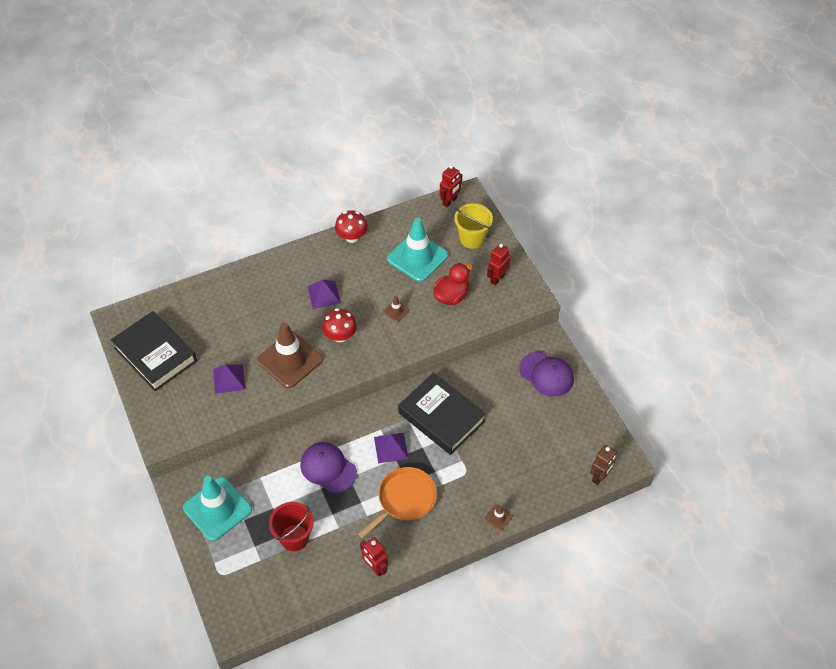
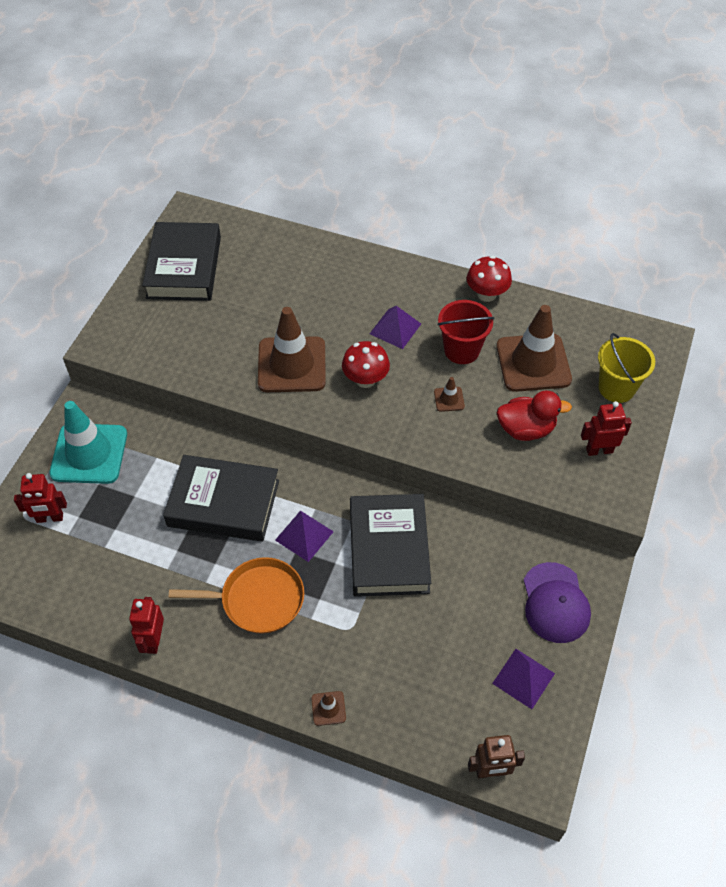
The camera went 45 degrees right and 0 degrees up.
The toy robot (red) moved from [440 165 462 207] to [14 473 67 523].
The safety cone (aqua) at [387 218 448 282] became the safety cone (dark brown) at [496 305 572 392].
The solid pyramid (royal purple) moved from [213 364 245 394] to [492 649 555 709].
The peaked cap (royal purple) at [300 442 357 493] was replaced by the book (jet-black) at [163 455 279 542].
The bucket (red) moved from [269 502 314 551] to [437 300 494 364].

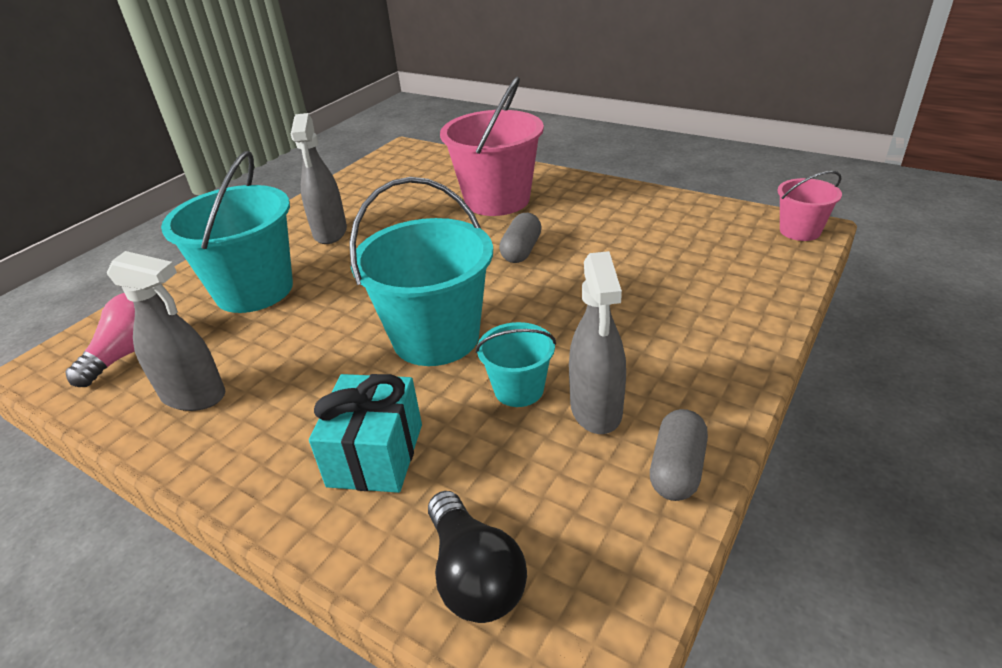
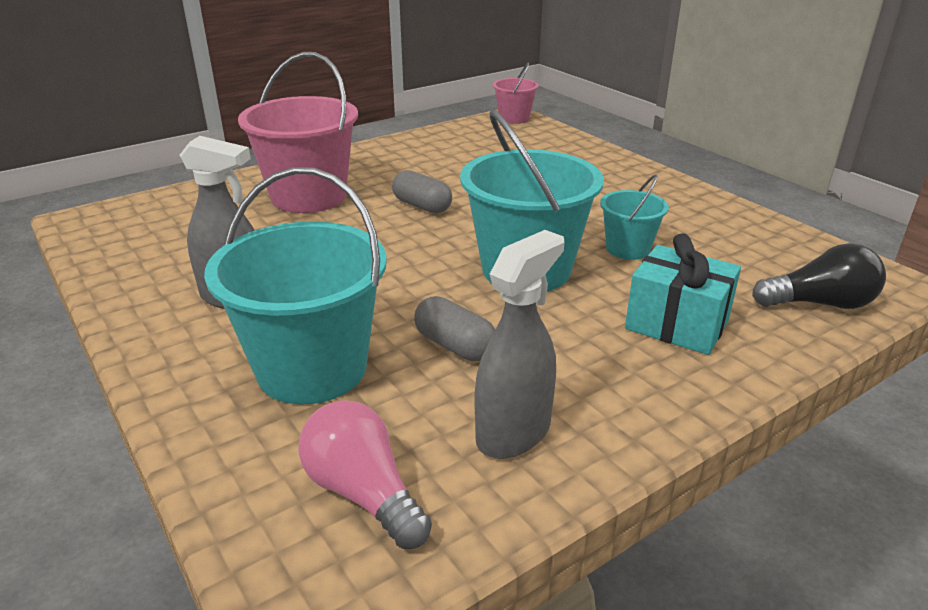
The camera went 70 degrees left and 5 degrees down.
The sprayer (grey) at [569 251 626 434] disappeared.
The pill (grey) moved from [650 409 708 501] to [414 296 495 361].

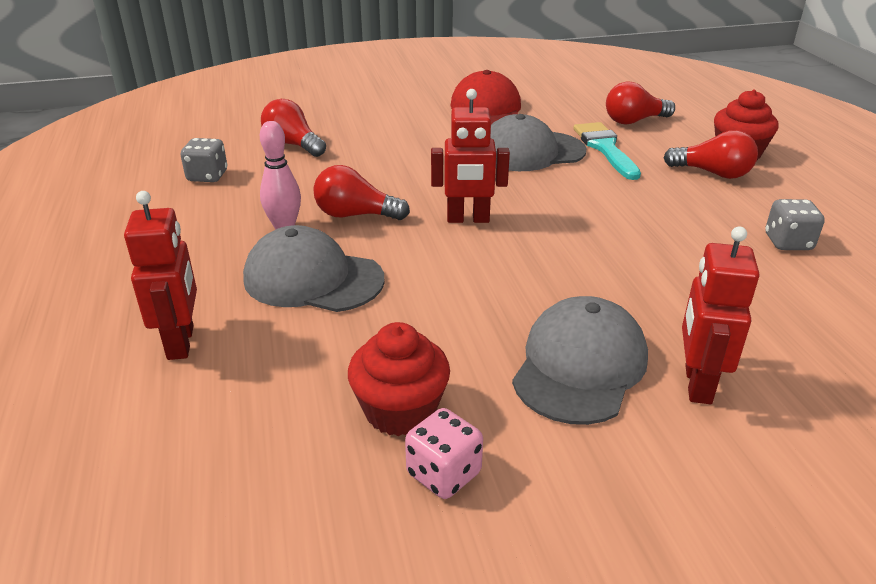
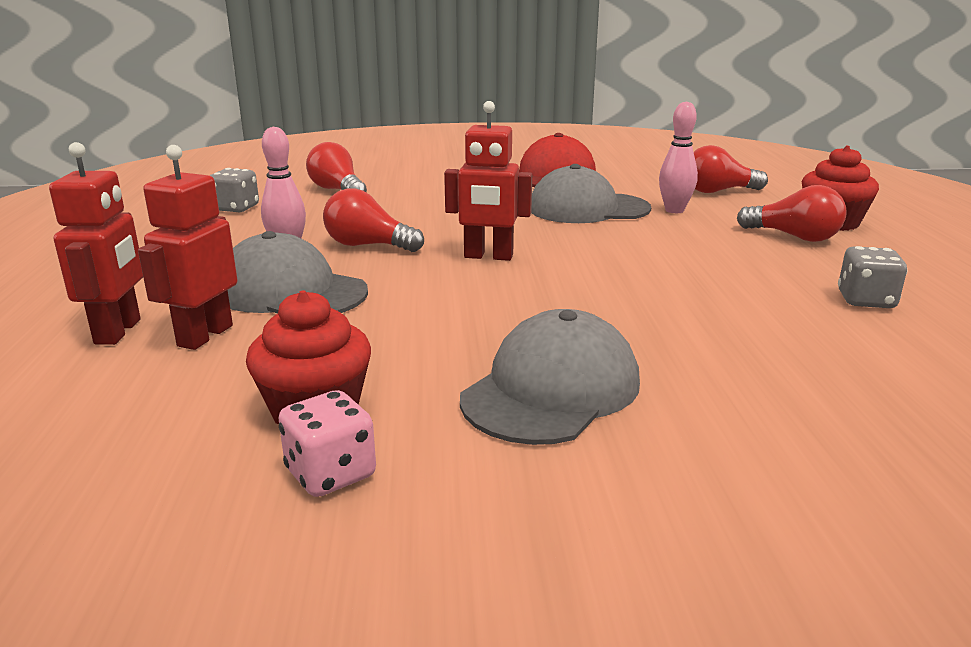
The camera went 10 degrees right and 10 degrees down.
The paint brush (aqua) at [573 122 641 180] was replaced by the tenpin (rosy) at [659 101 698 213].
The toy robot (red) moved from [682 226 760 404] to [138 145 238 350].

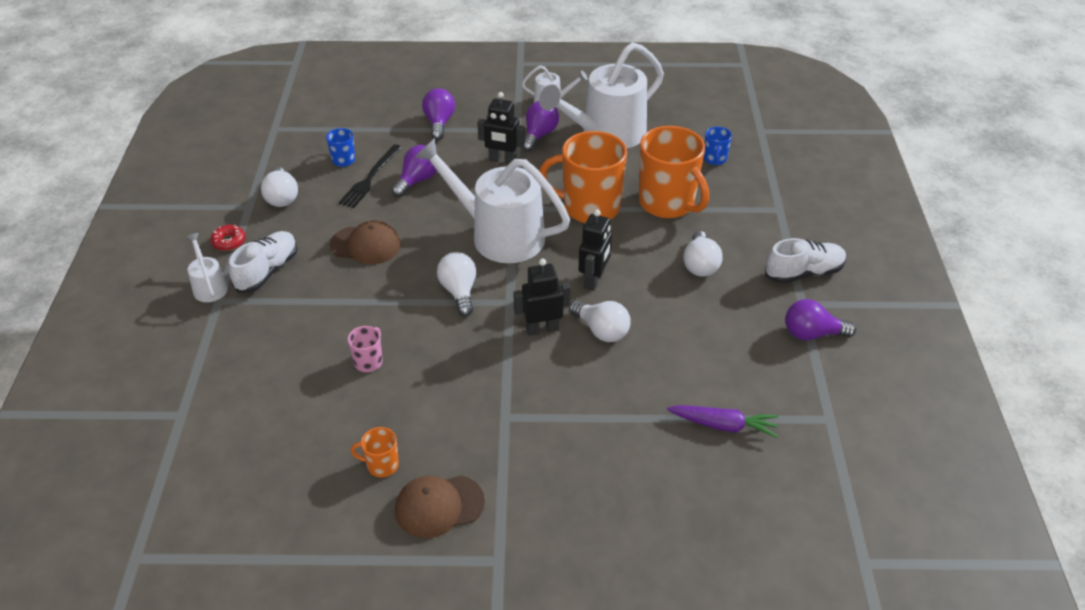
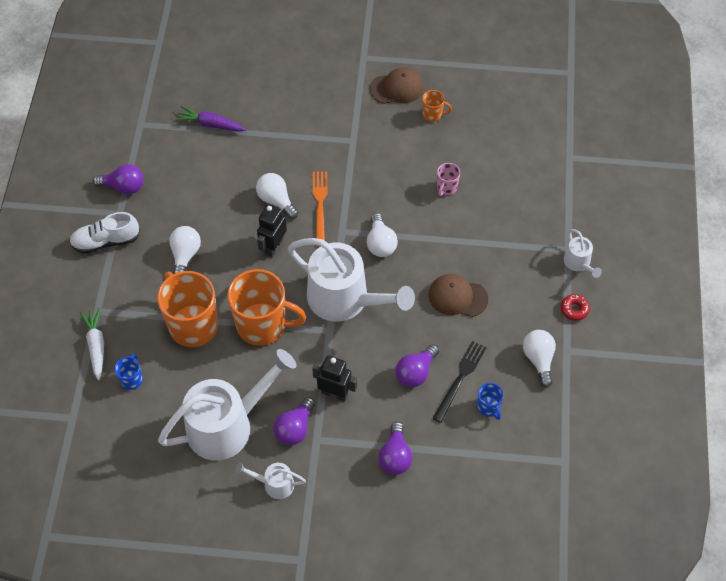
The camera went 175 degrees left and 15 degrees up.
The lace-up shoe (pure white) at [229 231 297 293] disappeared.
The toy robot (jet-black) at [513 259 571 336] was replaced by the dinner fork (orange) at [313 171 328 246].
The carrot (pure white) at [80 308 104 381] appeared.

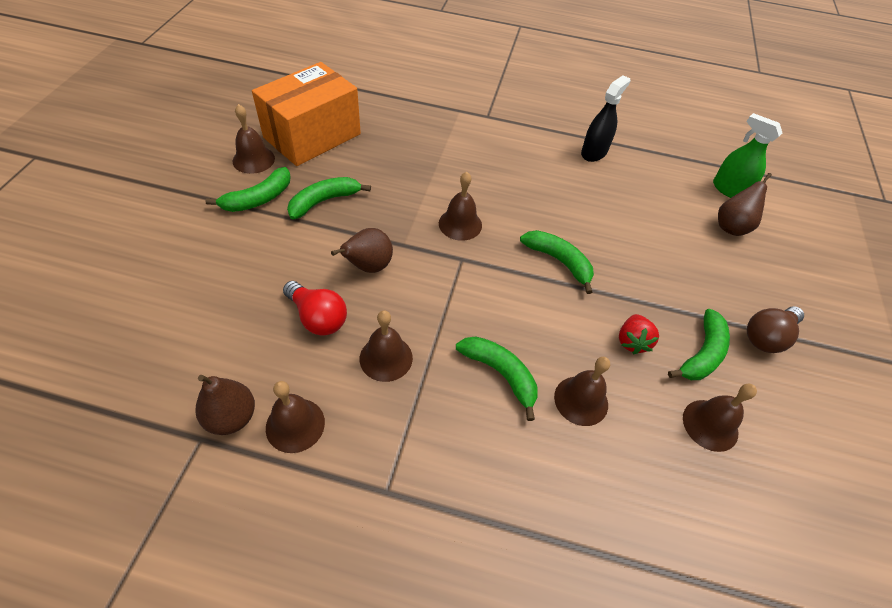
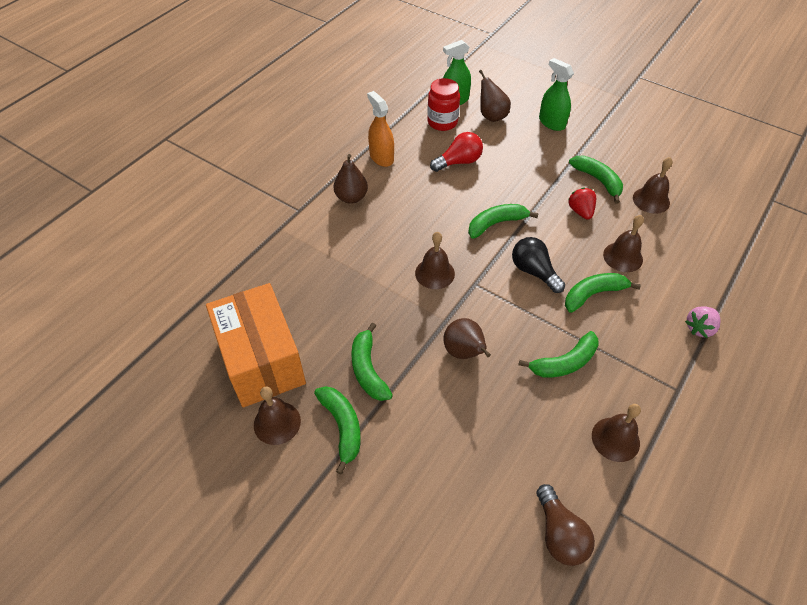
The camera went 65 degrees left and 0 degrees up.
The sprayer (jet-black) at [581 75 630 162] became the sprayer (orange) at [367 91 394 167].
The light bulb (red) moved from [283 281 347 336] to [430 132 483 172].
The light bulb (dark brown) moved from [747 306 804 353] to [536 484 595 566].
The bell (dark brown) at [360 310 413 382] was replaced by the toy banana (green) at [518 331 599 378].
The toy strawberry (red) at [619 314 659 354] turned 135 degrees counterclockwise.
The pear (dark brown) moved from [196 375 255 435] to [333 154 368 204].
The sprayer (green) at [539 58 574 131] appeared.
The preserve jar (red) at [427 78 460 131] appeared.
The light bulb (jet-black) at [512 237 565 293] appeared.
The toy strawberry (rosy) at [685 306 721 338] appeared.

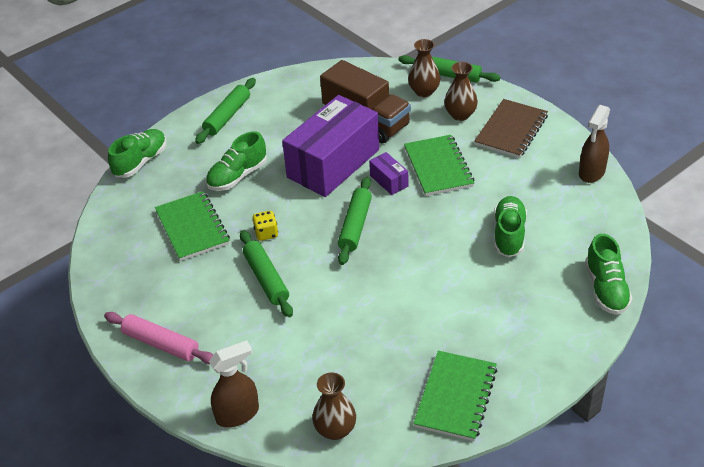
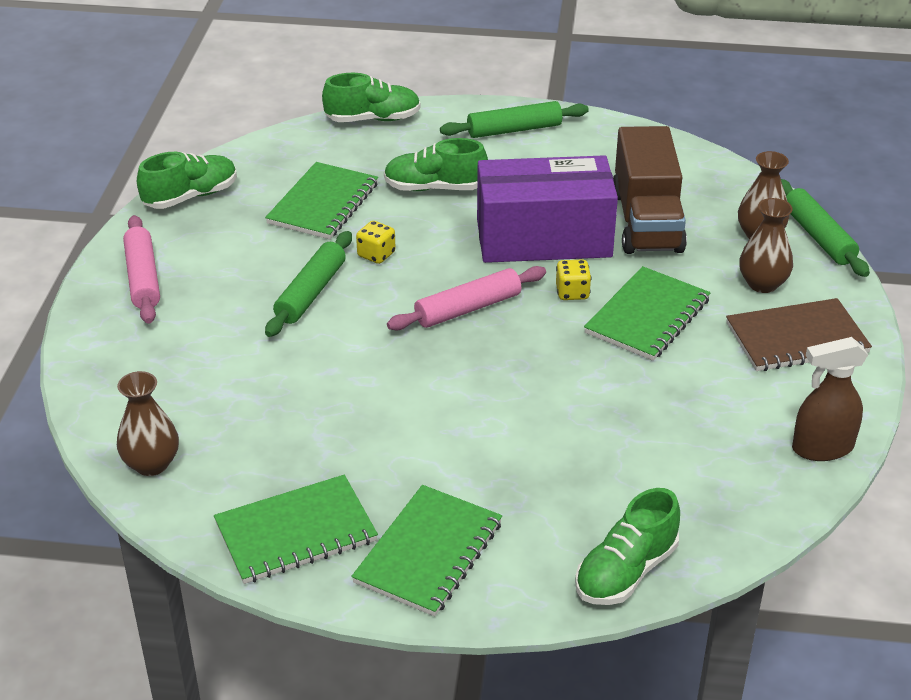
The camera went 45 degrees right and 5 degrees down.
The package (royal purple) at [369 152 409 195] was replaced by the dice (yellow) at [556 259 591 300].
The rolling pin (green) at [338 177 372 265] became the rolling pin (rosy) at [387 266 546 330].
The lace-up shoe (green) moved from [493 196 527 257] to [137 152 237 209].
The sprayer (dark brown) at [209 340 259 427] disappeared.
The exercise book (green) at [351 485 502 616] appeared.

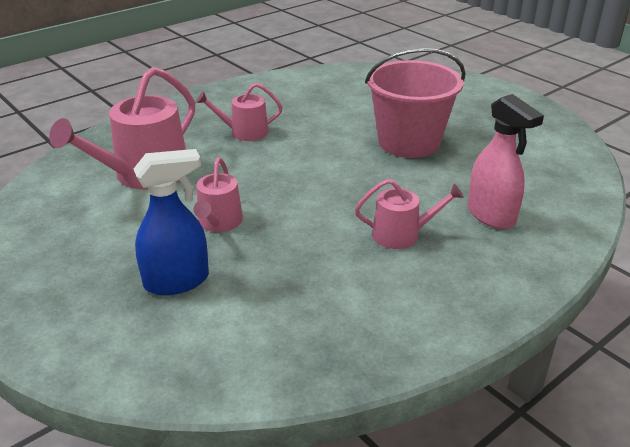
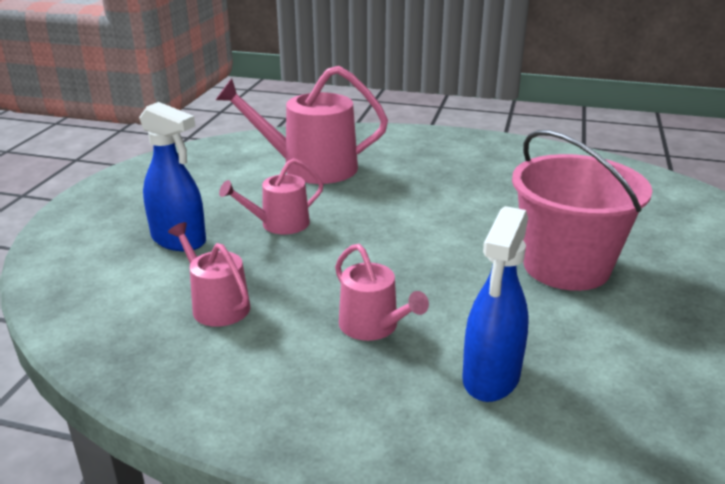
The camera went 55 degrees right and 5 degrees down.
The sprinkling can (rosy) moved from [196 83 283 141] to [168 222 250 327].
The sprayer (rosy) at [467 94 544 229] became the sprayer (blue) at [462 206 529 402].

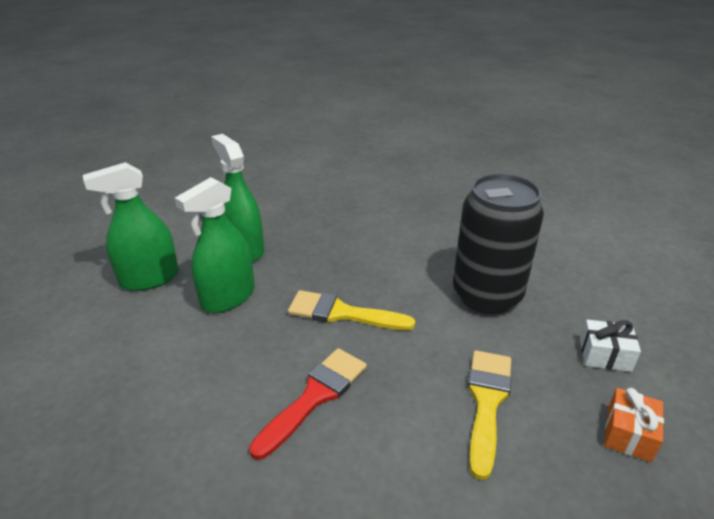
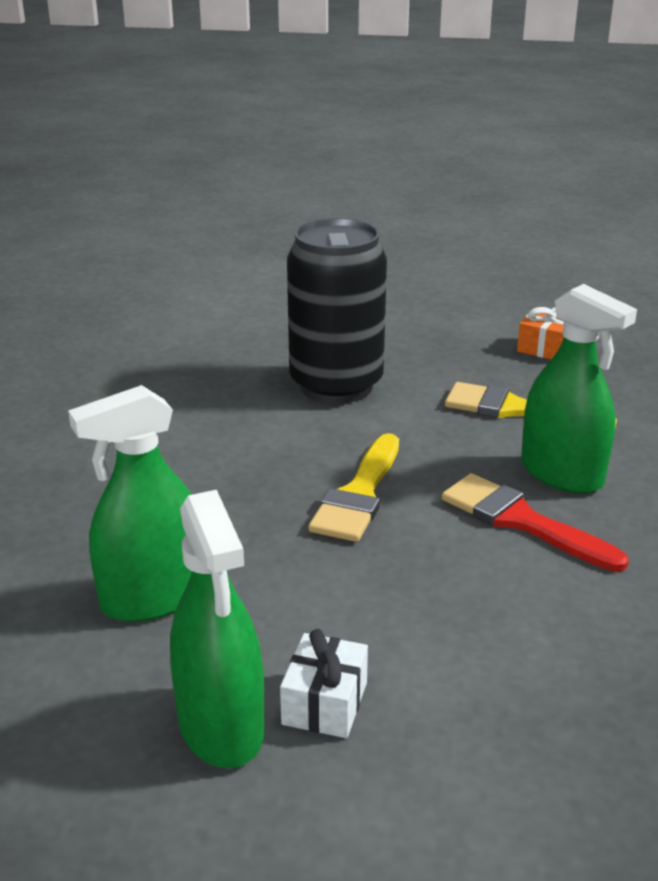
The camera went 85 degrees left and 5 degrees down.
The sprayer (green) moved from [175 177 255 313] to [521 284 637 493].
The present (pure white) moved from [580 319 641 372] to [280 629 368 738].

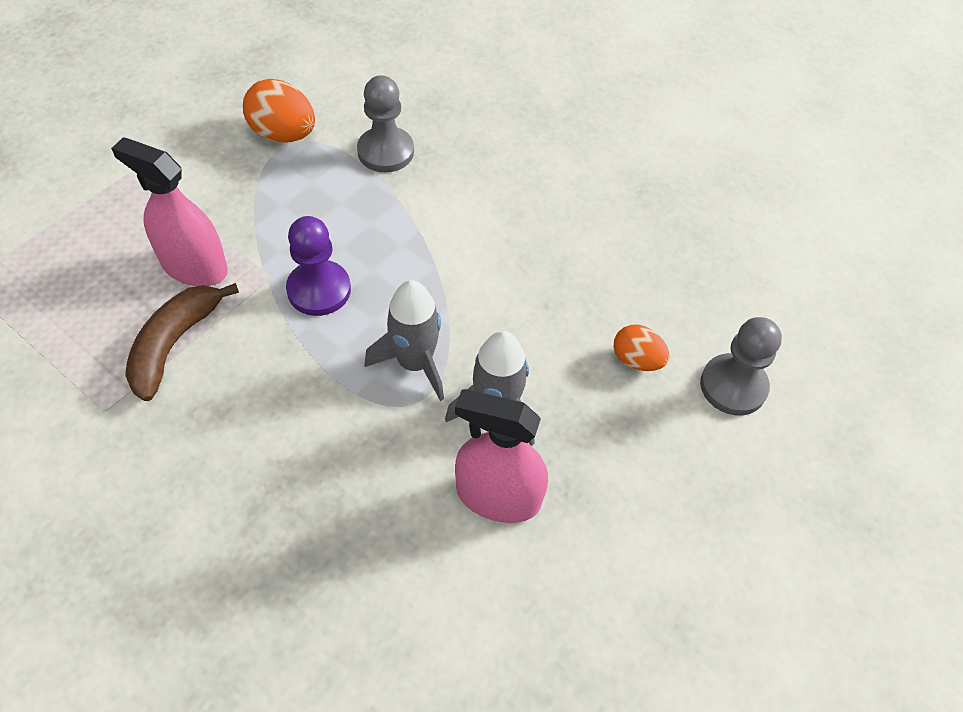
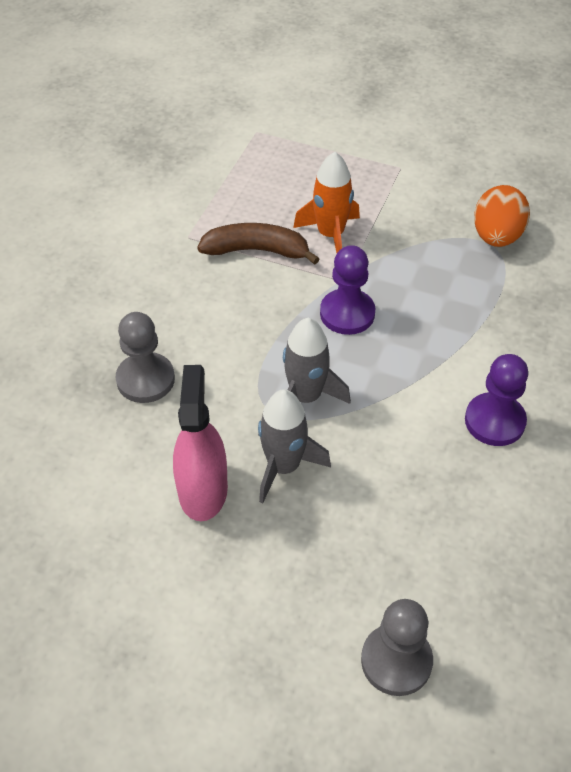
The camera went 75 degrees right and 5 degrees down.
The game pawn (grey) moved from [357 75 414 172] to [116 312 175 403].
The sprayer (rosy) at [111 137 228 286] was replaced by the rocket (orange) at [293 152 360 253].
The egg shape (orange) at [614 324 670 371] disappeared.
The game pawn (royal purple) at [465 354 528 446] appeared.

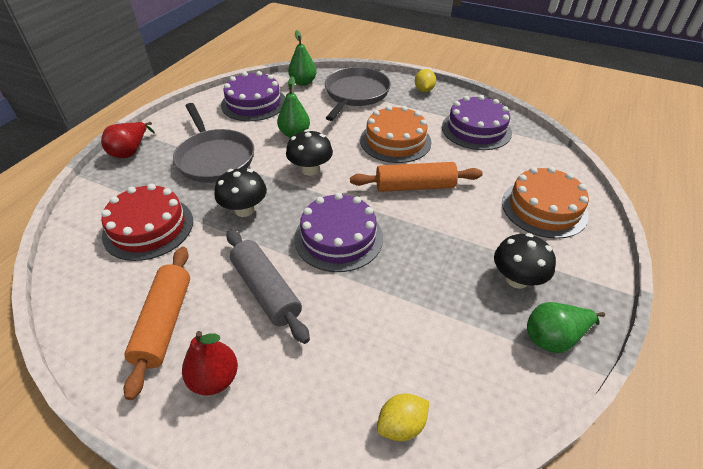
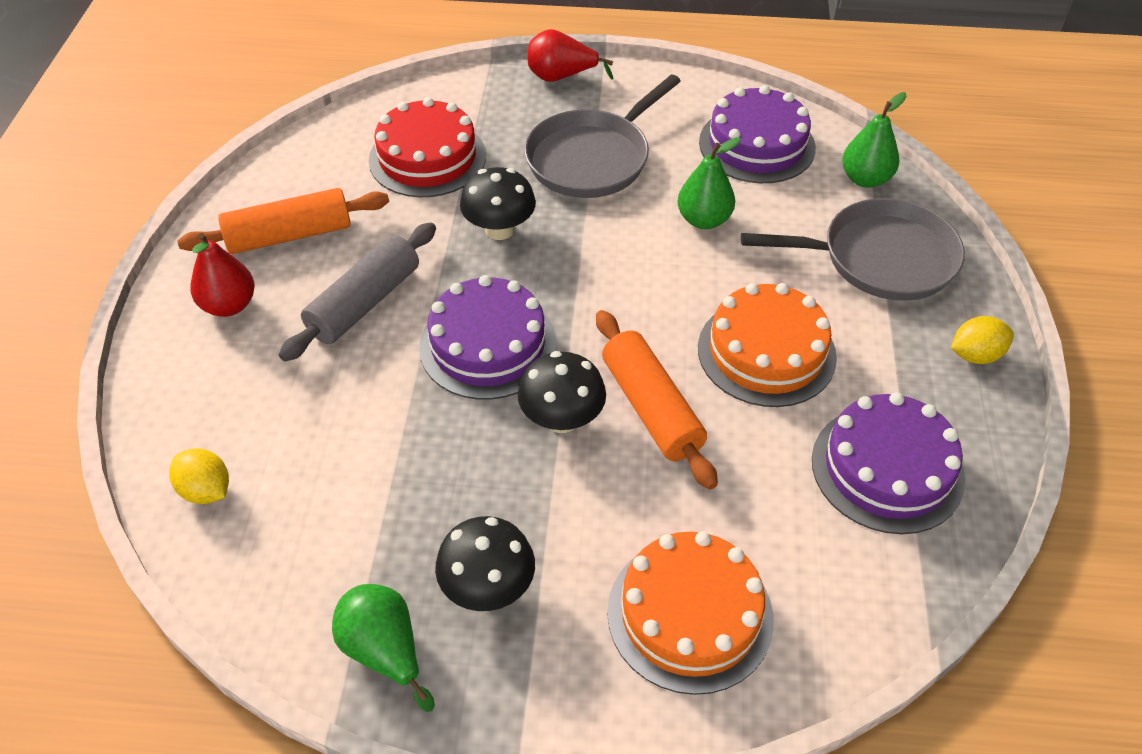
The camera went 70 degrees right and 5 degrees up.
The toadstool (jet-black) moved from [286 129 333 176] to [518 351 606 433].

